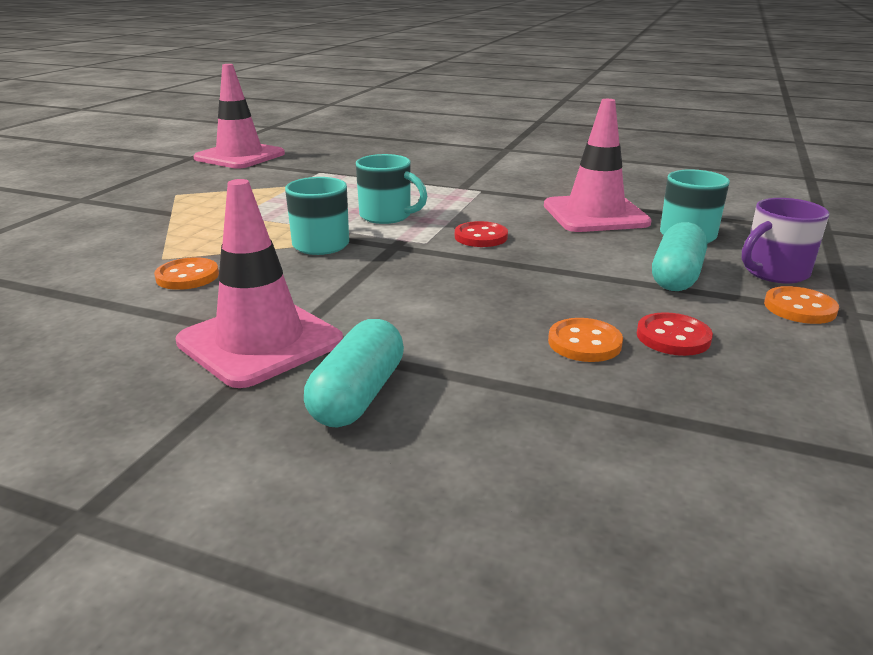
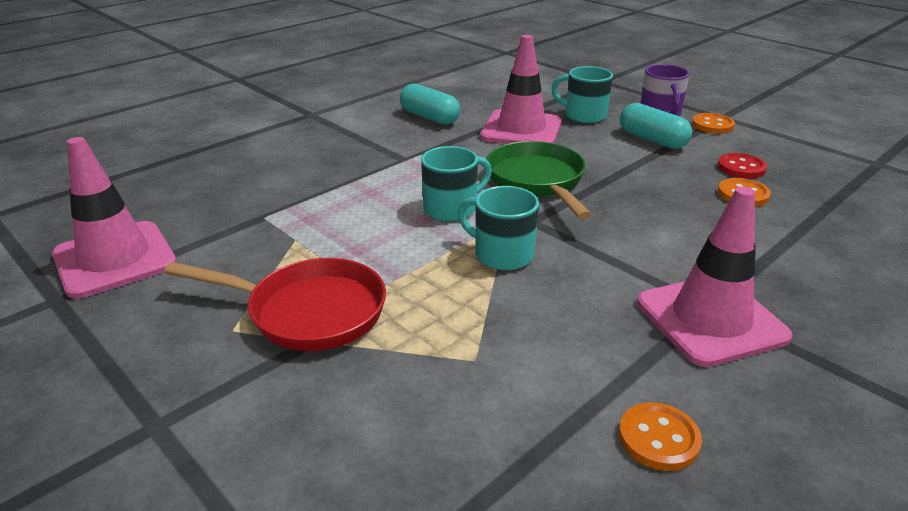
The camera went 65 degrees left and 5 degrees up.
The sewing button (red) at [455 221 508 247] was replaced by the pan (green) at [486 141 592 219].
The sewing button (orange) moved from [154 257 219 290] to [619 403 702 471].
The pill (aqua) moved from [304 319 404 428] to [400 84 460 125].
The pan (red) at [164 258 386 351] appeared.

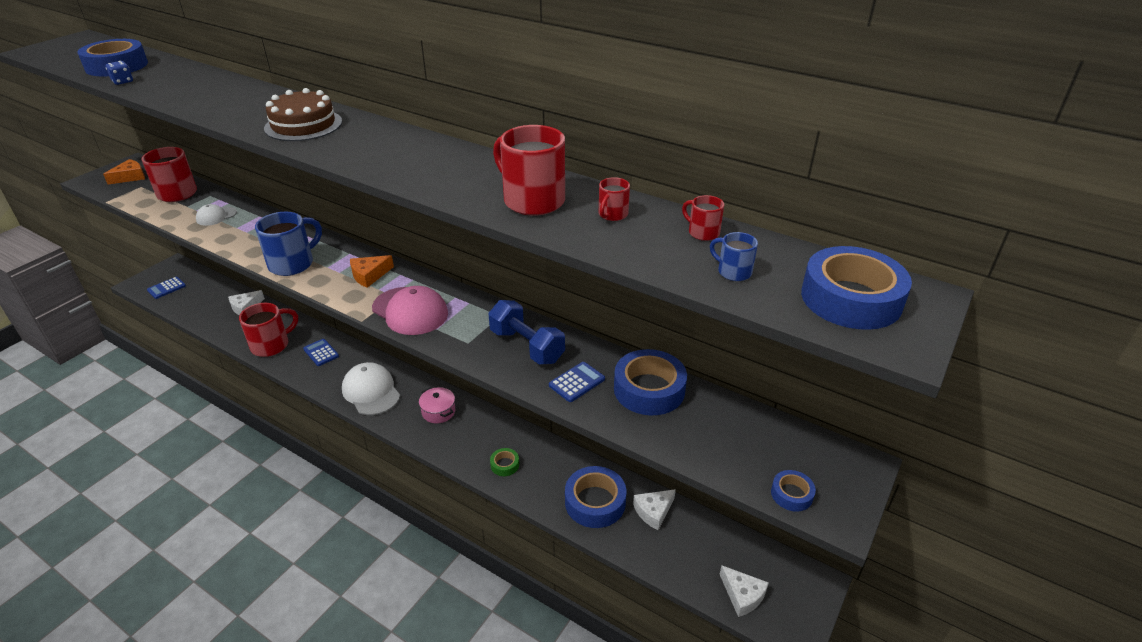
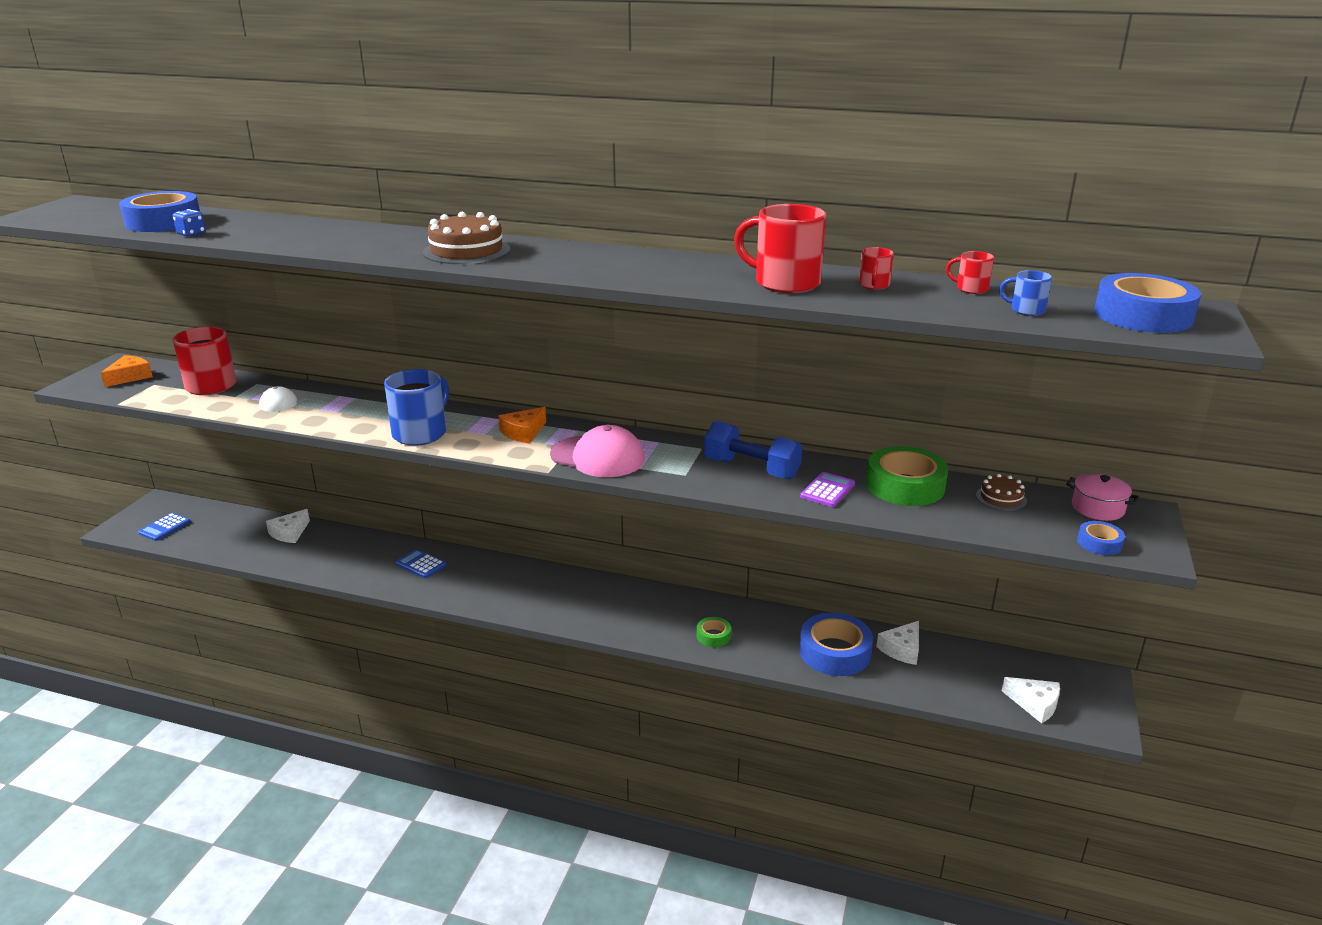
The camera went 15 degrees left and 10 degrees down.
The mug (red) at [239 303 298 357] disappeared.
The tape (blue) at [614 349 687 415] became the tape (green) at [866 446 948 506].
The peaked cap (pure white) at [342 362 400 415] disappeared.
The pocket calculator (blue) at [549 362 605 402] became the pocket calculator (royal purple) at [800 472 855 507].
The stockpot (rosy) moved from [419 387 455 423] to [1066 473 1139 521].
The gateau (dark brown) at [976 474 1027 511] appeared.

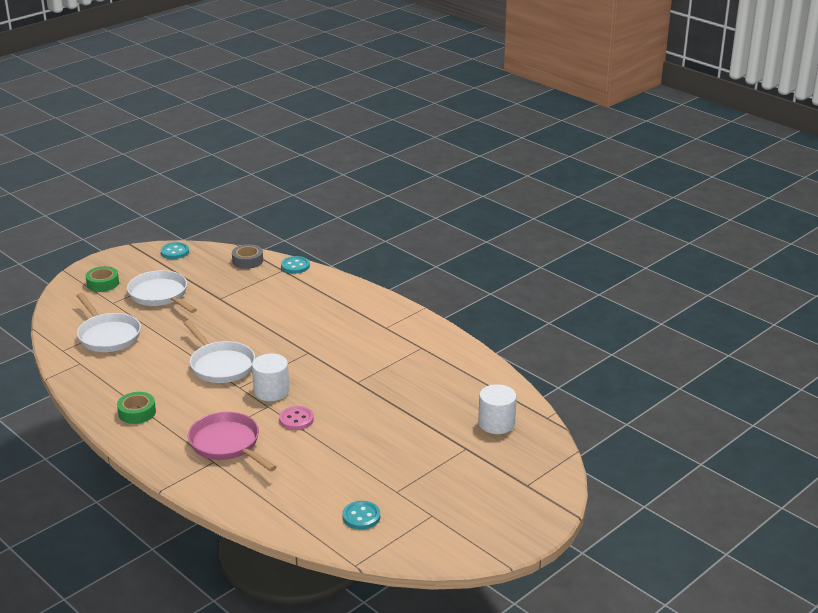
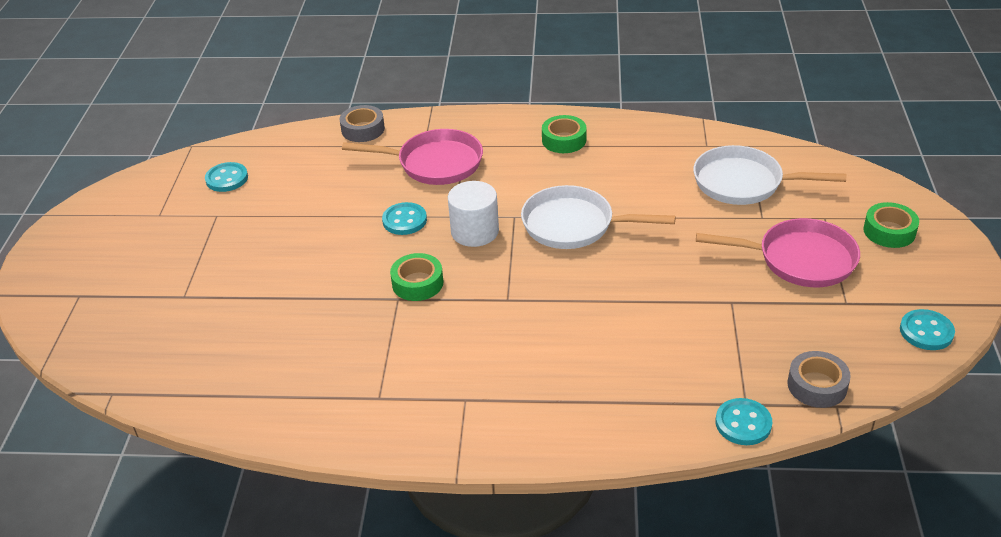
The camera went 140 degrees right and 10 degrees up.
The pan (pure white) at [127 270 197 313] became the pan (rosy) at [696 218 860 287].
The solid cylinder (pure white) at [478 384 517 434] disappeared.
The sewing button (rosy) at [279 406 314 430] became the sewing button (aqua) at [382 202 427 235].
The tape (grey) at [339 105 385 142] appeared.
The tape (green) at [390 253 444 301] appeared.

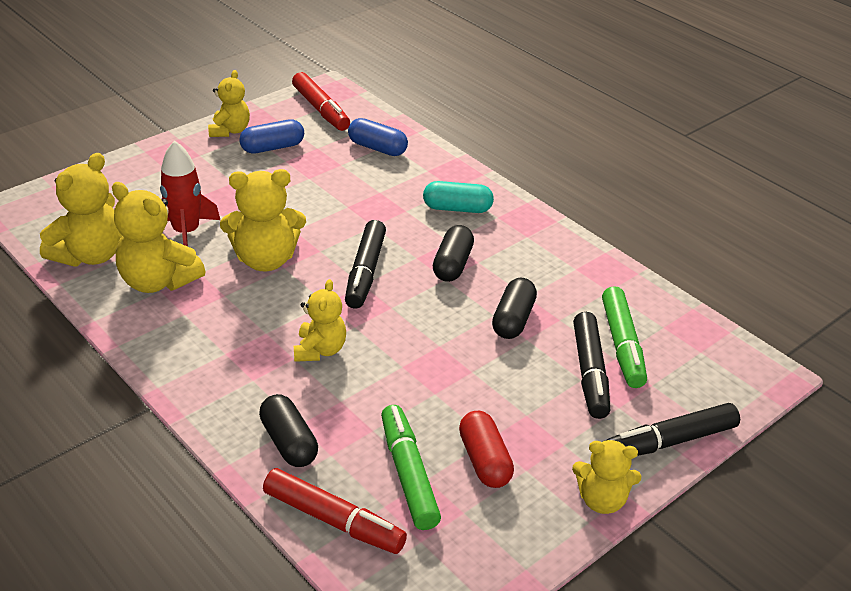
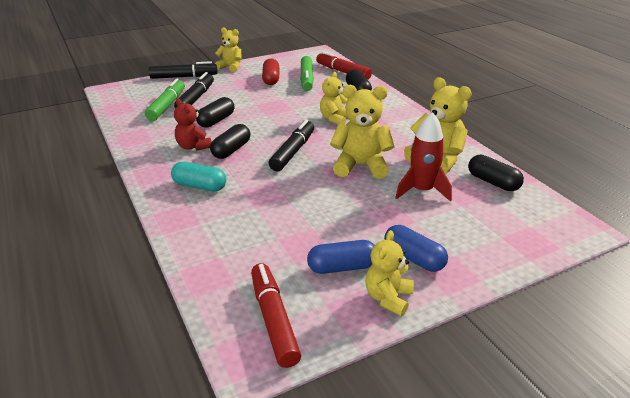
The camera went 165 degrees left and 5 degrees down.
The pill (blue) moved from [348 118 408 156] to [384 225 448 272].
The teddy bear (yellow) at [40 153 120 266] was replaced by the pill (jet-black) at [468 155 524 191].
The teddy bear (red) at [174 99 211 151] appeared.

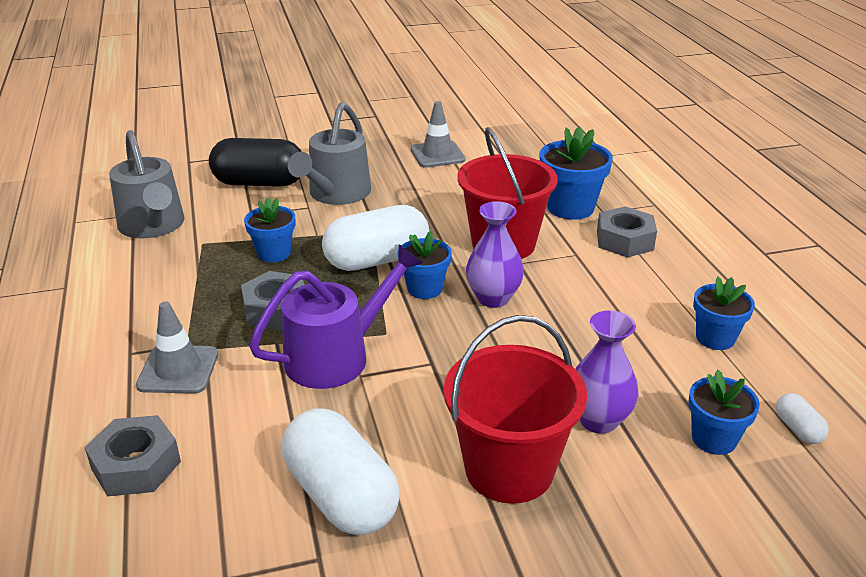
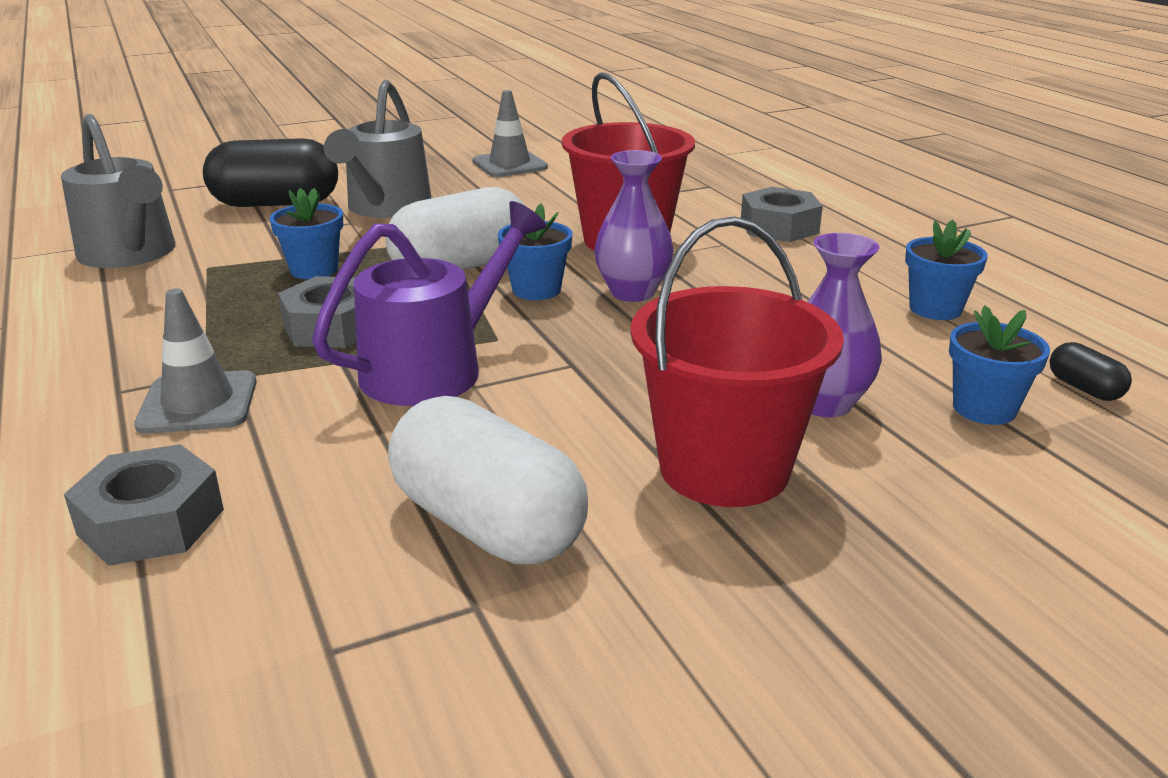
The camera went 10 degrees left and 5 degrees down.
The plant pot (blue) at [540 126 613 220] disappeared.
The pill (pure white) at [776 393 829 444] became the pill (jet-black) at [1050 342 1132 401].

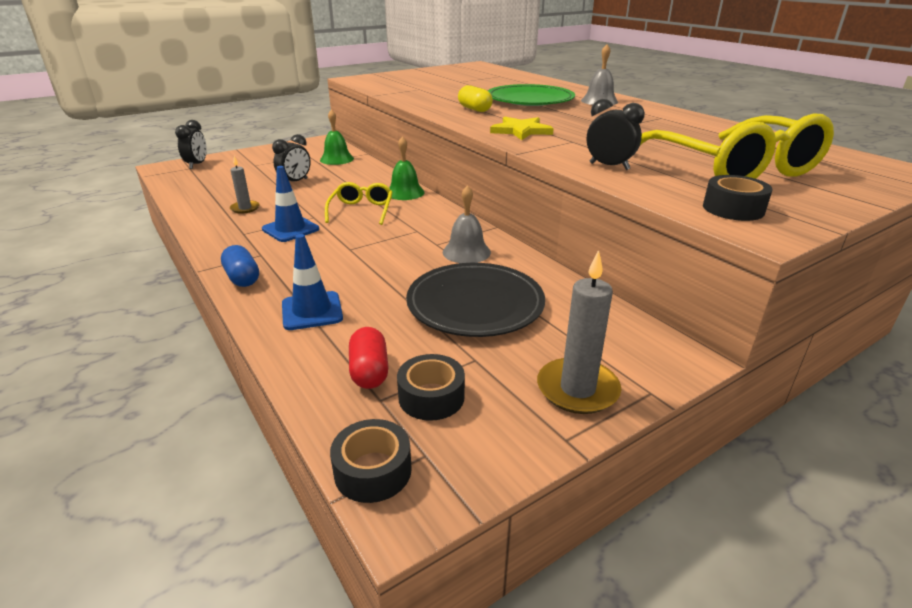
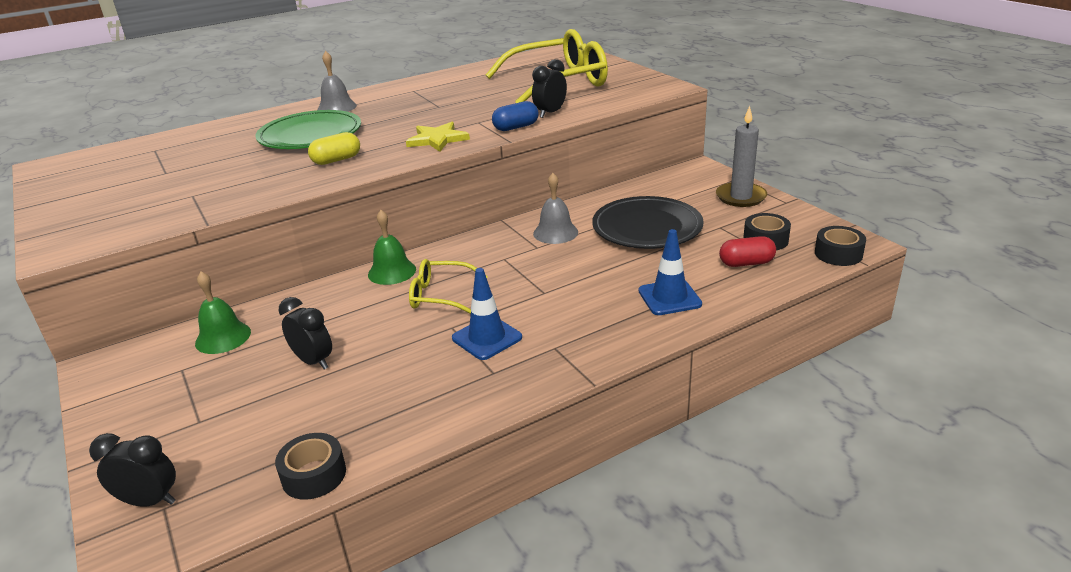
The camera went 85 degrees left and 0 degrees up.
The candle (grey) at [230 156 260 214] disappeared.
The tape (jet-black) moved from [703 175 773 221] to [275 433 346 500].
The pill (blue) moved from [221 245 259 287] to [492 101 538 131].

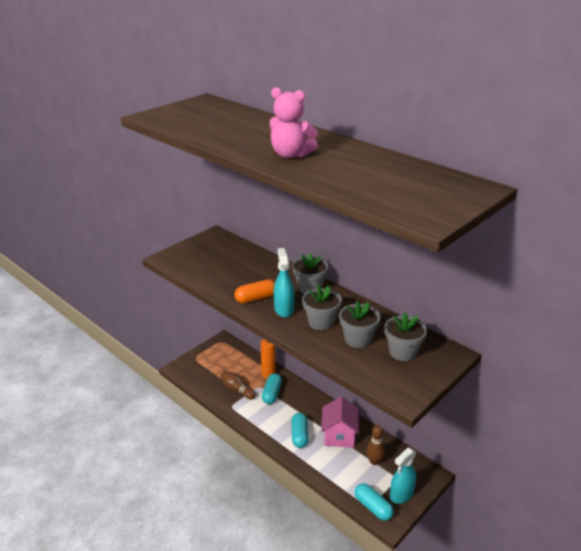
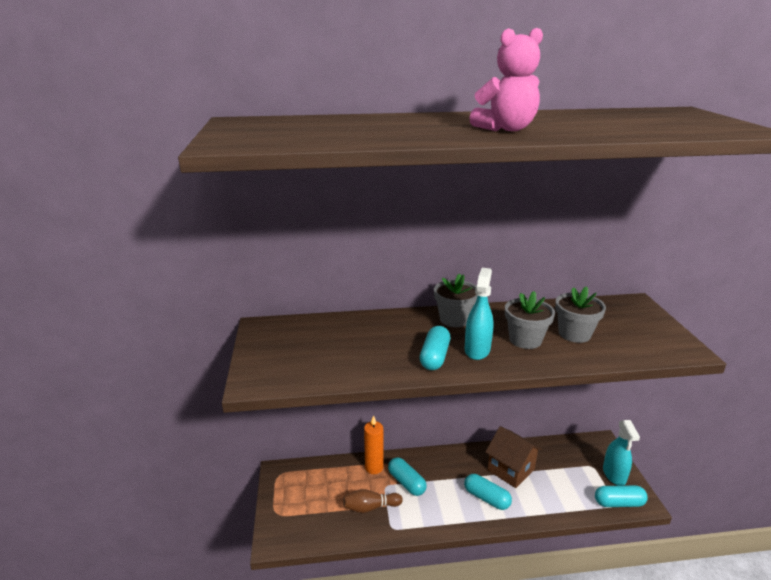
The camera went 50 degrees left and 5 degrees down.
The sprayer (aqua) at [274 248 294 317] turned 75 degrees clockwise.
The pill (orange) at [234 279 275 303] became the pill (aqua) at [420 326 450 370].
The plant pot (grey) at [385 313 428 361] disappeared.
The toy house (rosy) at [321 397 360 448] became the toy house (dark brown) at [485 426 542 488].
The tenpin (dark brown) at [366 425 385 465] disappeared.

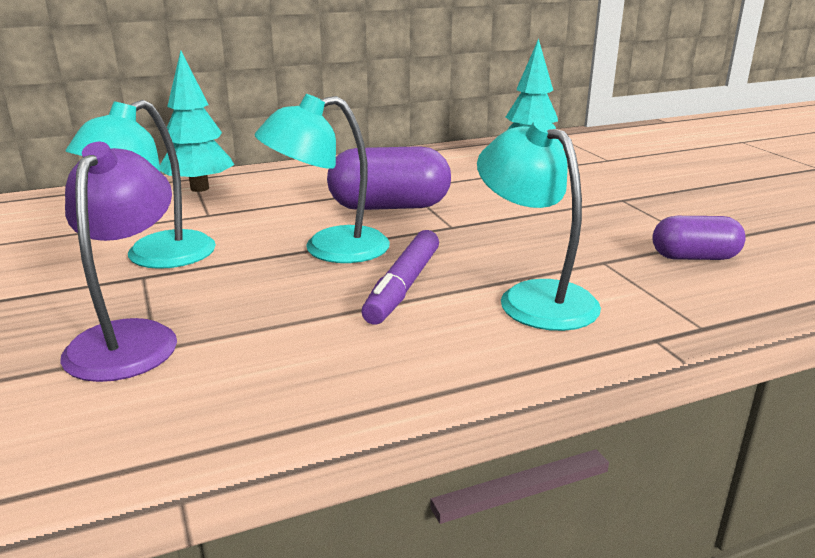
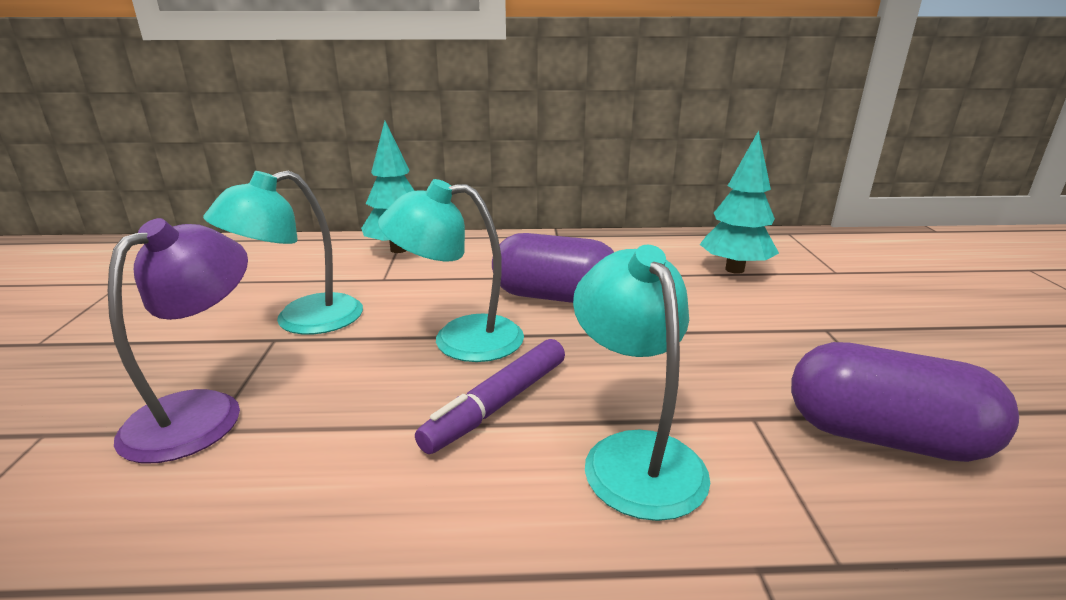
The camera went 20 degrees right and 0 degrees up.
The pill (royal purple) at [652 216 746 260] changed to 1.63 times the size.

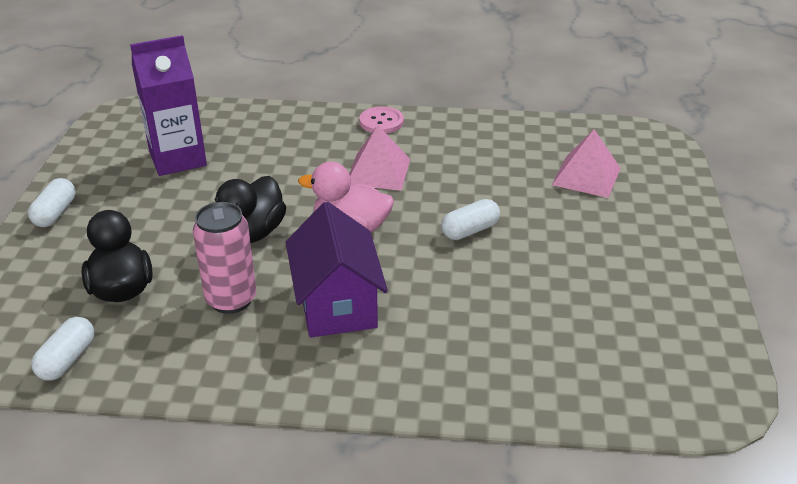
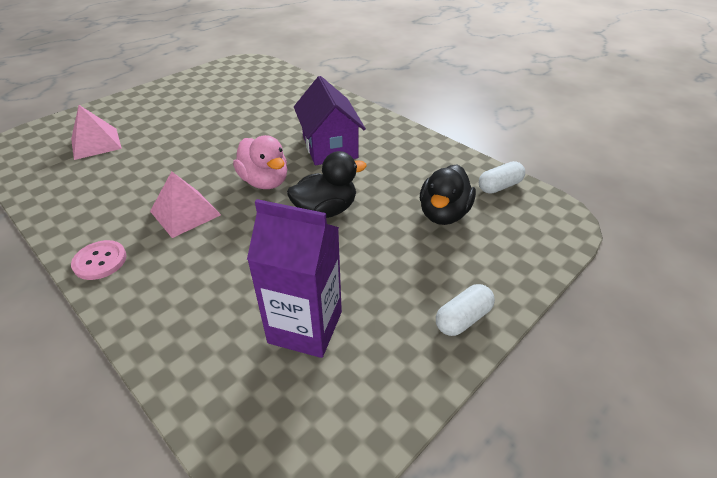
The camera went 140 degrees left and 5 degrees up.
The pill (pure white) at [441 199 500 240] disappeared.
The soda can (rosy) at [193 202 256 314] disappeared.
The toy house (royal purple) at [286 202 388 337] turned 45 degrees counterclockwise.

